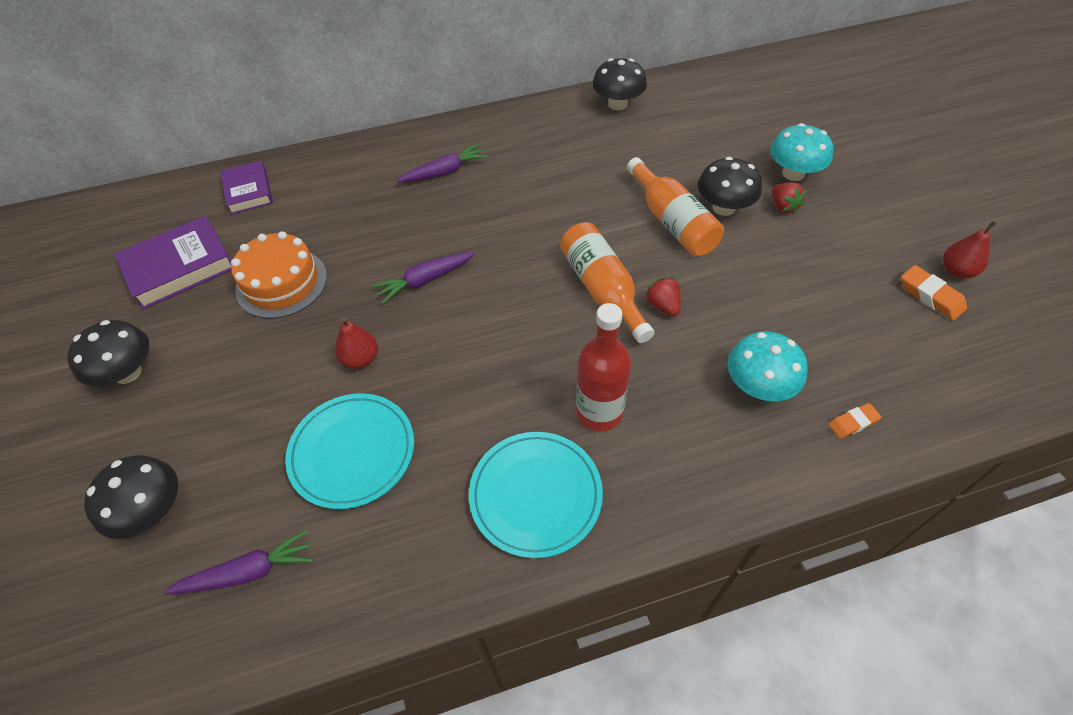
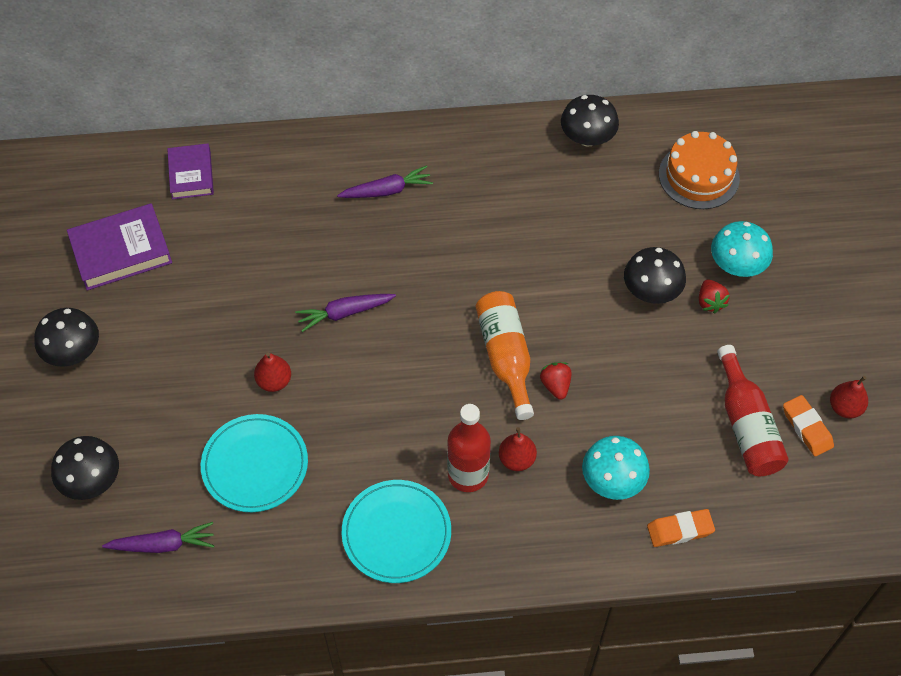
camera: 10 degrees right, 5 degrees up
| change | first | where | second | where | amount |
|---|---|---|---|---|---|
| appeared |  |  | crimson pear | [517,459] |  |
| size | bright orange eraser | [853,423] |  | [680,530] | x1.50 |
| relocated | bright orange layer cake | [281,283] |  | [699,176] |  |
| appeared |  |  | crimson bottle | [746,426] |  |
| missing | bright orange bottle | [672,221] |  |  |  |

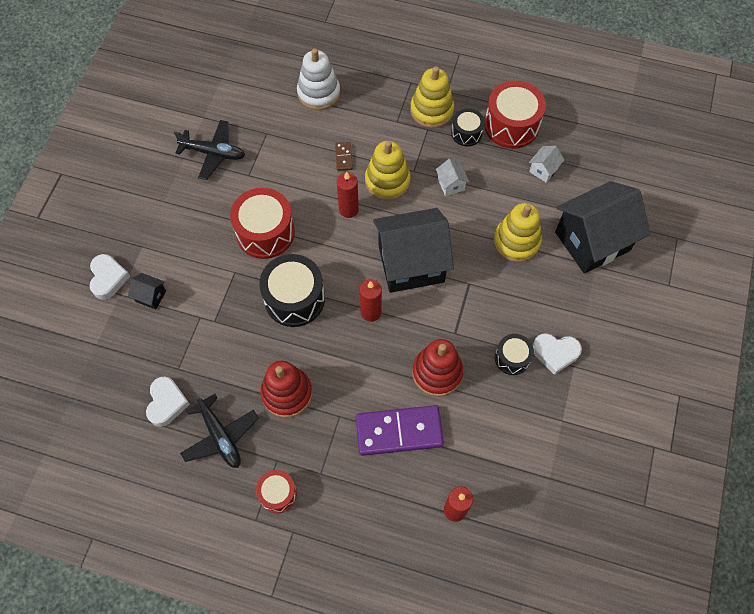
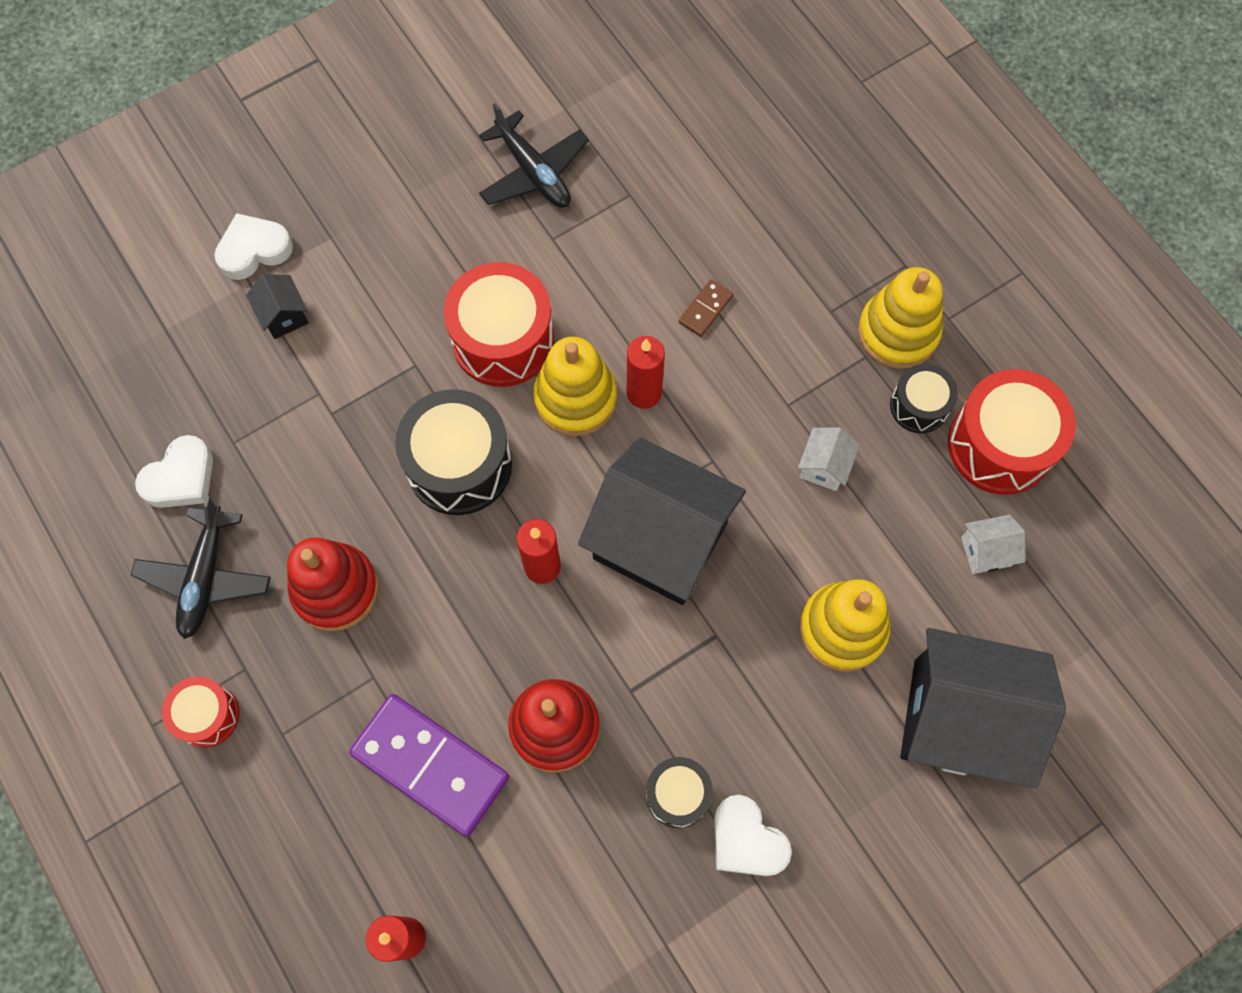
camera: 40 degrees right, 5 degrees up
| change | first | where | second | where | amount |
|---|---|---|---|---|---|
| spun | white heart | [108,278] |  | [254,250] | 150 degrees counterclockwise |
| relocated | golden stacking rings | [387,181] |  | [575,398] |  |
| missing | white stacking rings | [319,93] |  |  |  |

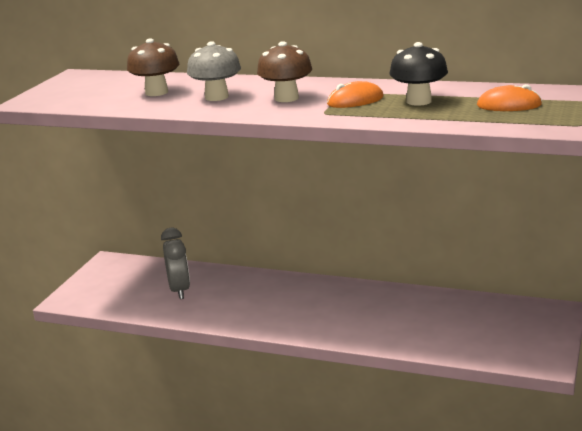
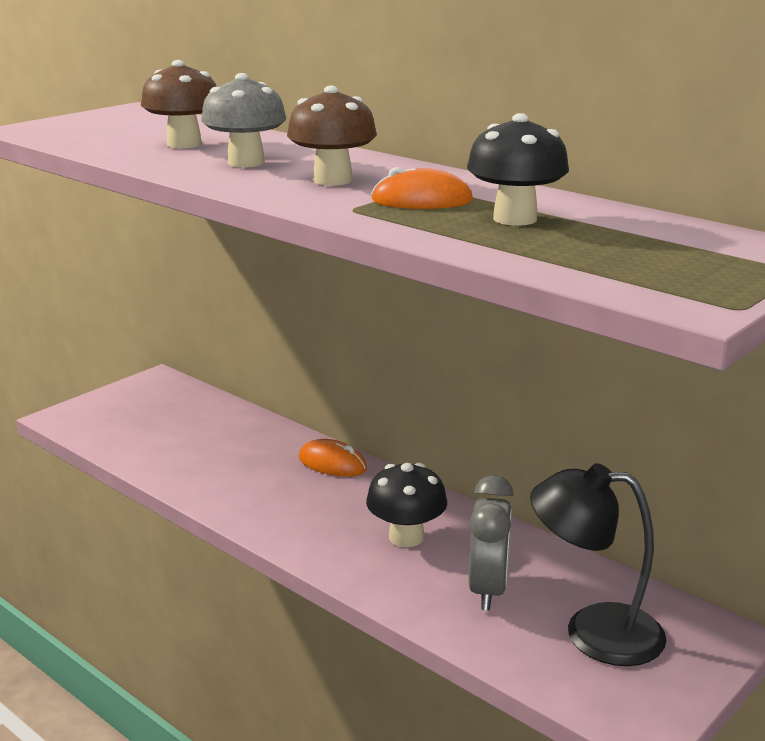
camera: 20 degrees right, 0 degrees up
| change | first | where | second | where | amount |
|---|---|---|---|---|---|
| relocated | bright orange mouse | [509,105] |  | [332,463] |  |
| appeared |  |  | jet-black mushroom | [406,537] |  |
| relocated | grey alarm clock | [179,290] |  | [488,590] |  |
| appeared |  |  | jet-black lamp | [593,632] |  |

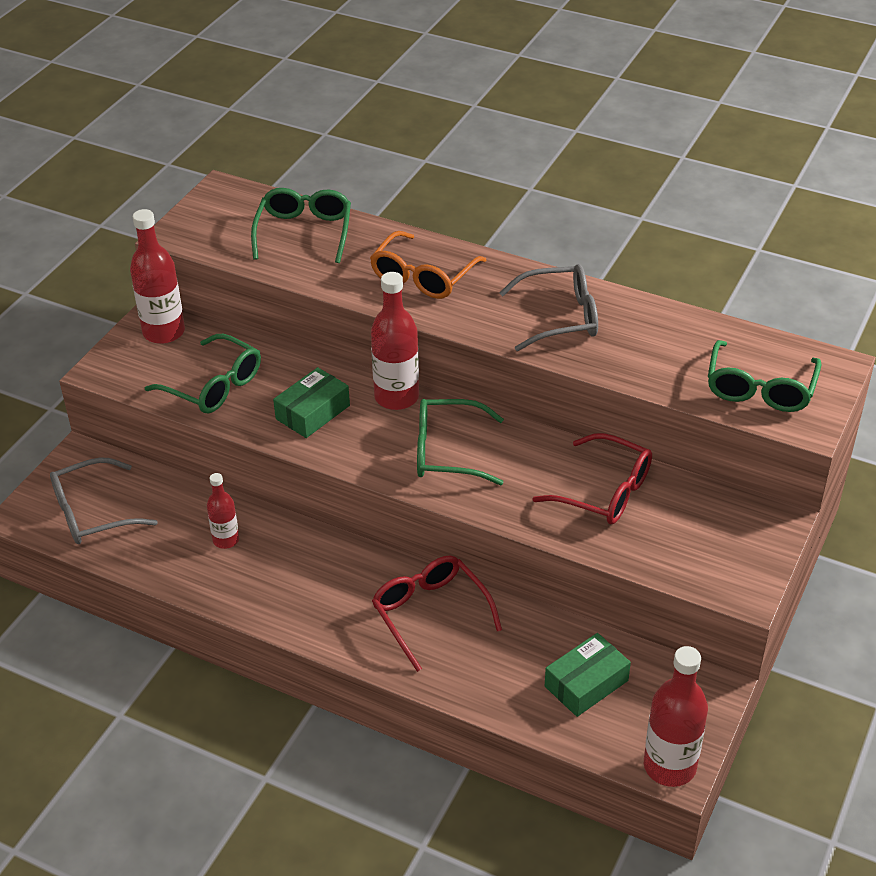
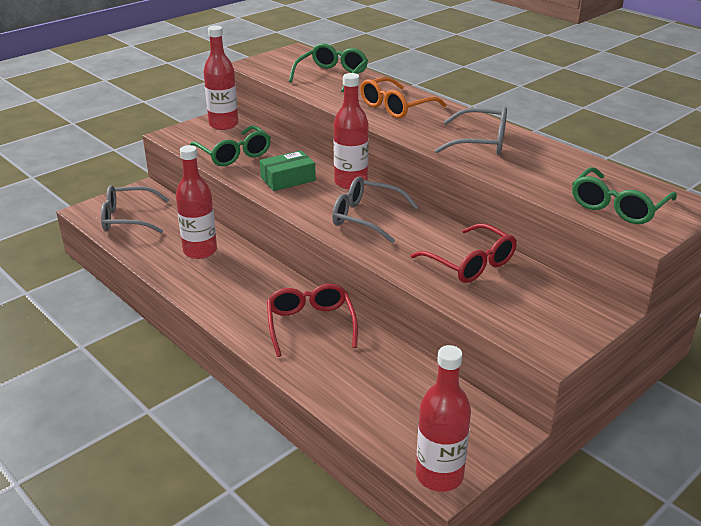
camera: 20 degrees right, 10 degrees down
| change | first | where | second | where | amount |
|---|---|---|---|---|---|
| size | crimson bottle | [226,540] |  | [200,251] | x1.72 |
| colour | leaf-green glasses | [447,452] | grey glasses | [366,217] |  |
| missing | leaf-green box | [586,683] |  |  |  |

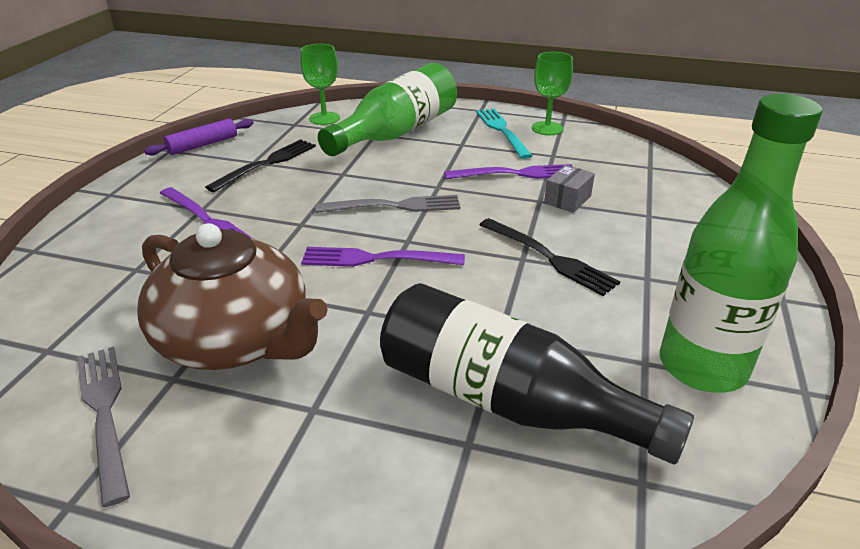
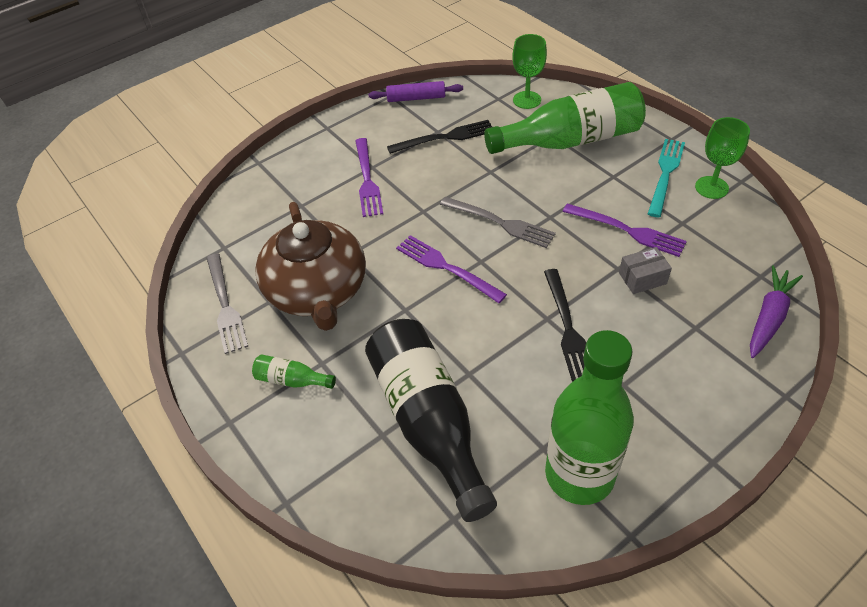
camera: 40 degrees right, 15 degrees up
| change | first | where | second | where | amount |
|---|---|---|---|---|---|
| spun | grey dinner fork | [104,413] |  | [225,306] | 150 degrees clockwise |
| appeared |  |  | leaf-green bottle | [292,380] |  |
| appeared |  |  | purple toy carrot | [769,317] |  |

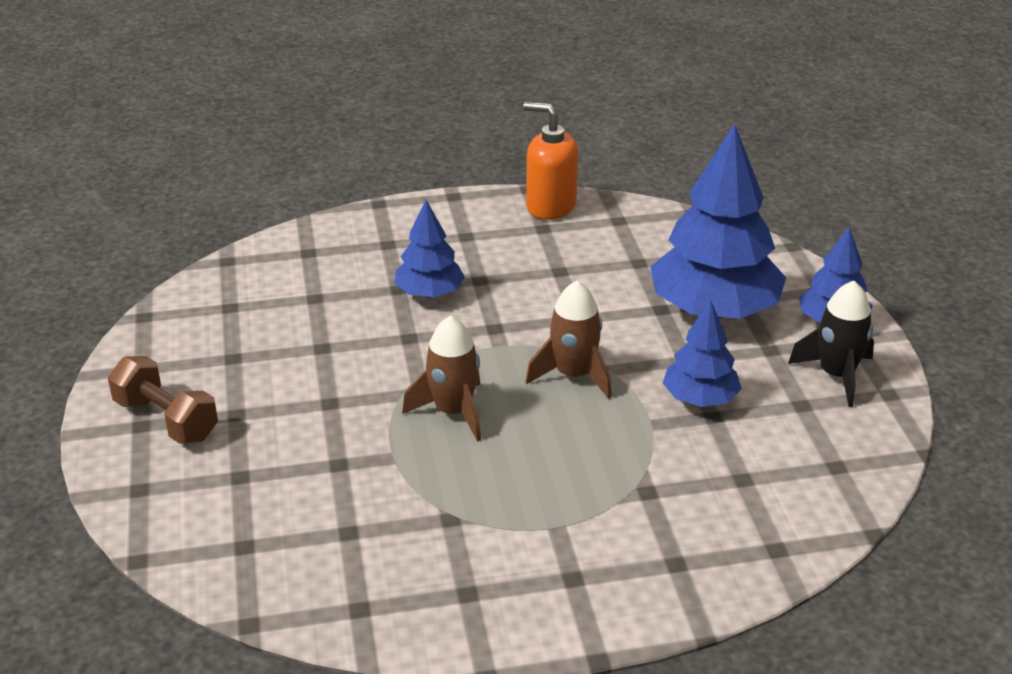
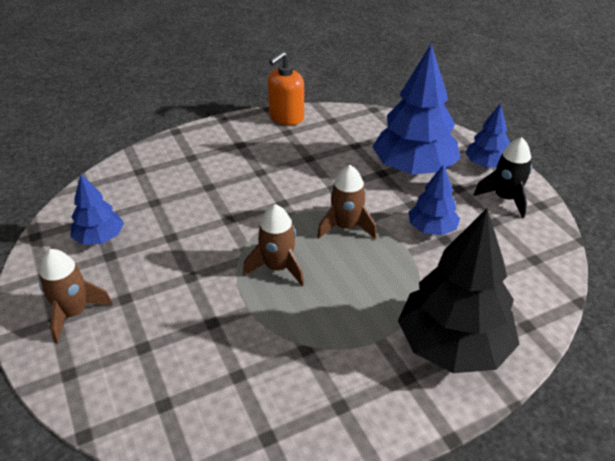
camera: 15 degrees left, 5 degrees up
| change | first | where | second | where | amount |
|---|---|---|---|---|---|
| exchanged | dark brown free weight | [166,420] | dark brown spaceship | [74,313] |  |
| relocated | cobalt toy tree | [429,293] |  | [100,238] |  |
| spun | bright orange pump bottle | [550,206] |  | [286,117] | 60 degrees counterclockwise |
| appeared |  |  | jet-black toy tree | [453,345] |  |

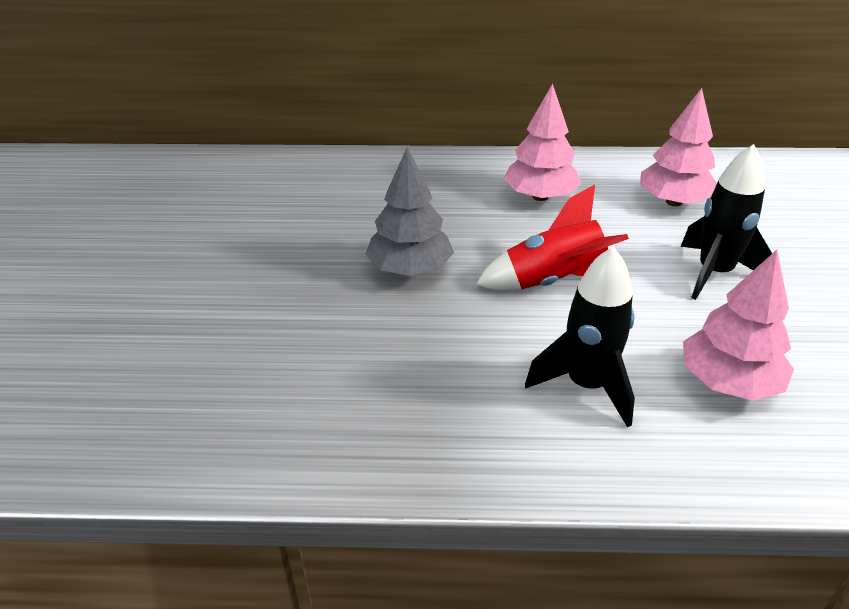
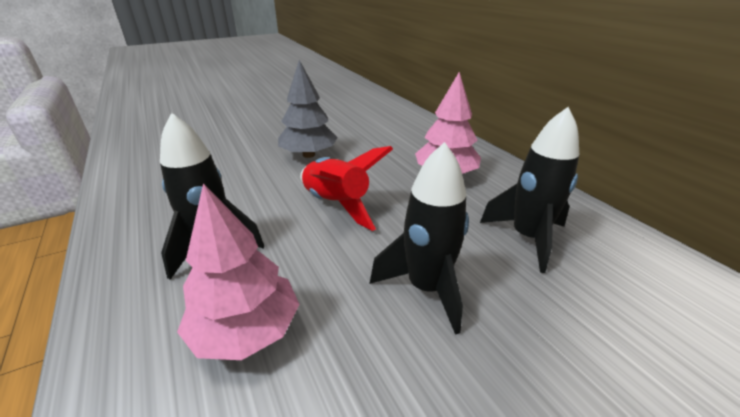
camera: 60 degrees right, 5 degrees down
| change | first | where | second | where | amount |
|---|---|---|---|---|---|
| exchanged | rose-pink toy tree | [673,202] | jet-black spaceship | [527,238] |  |

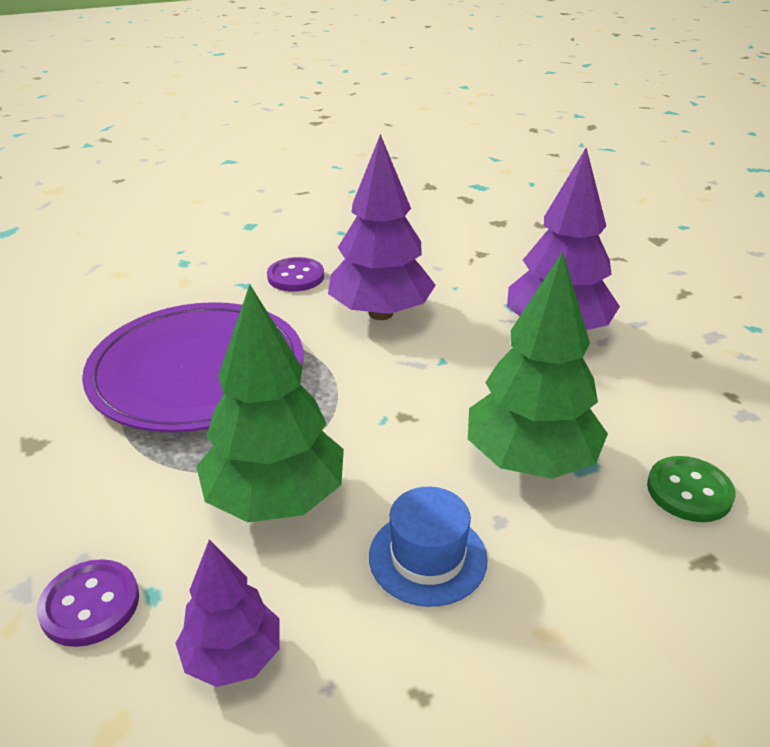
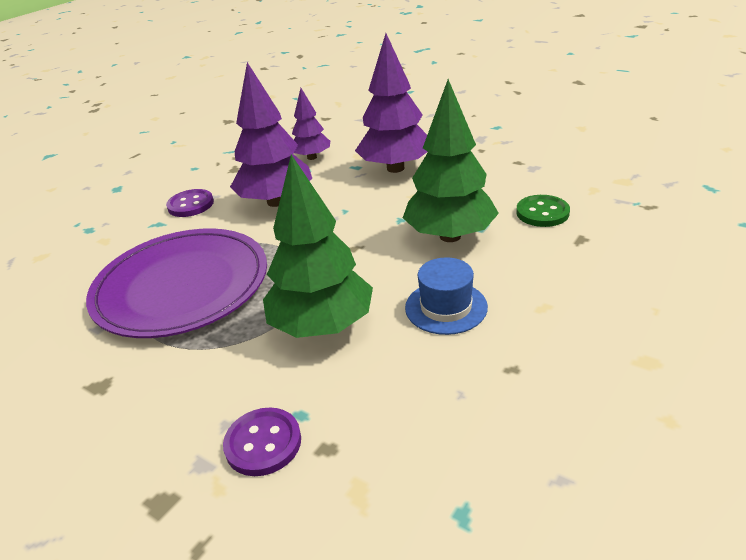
camera: 30 degrees left, 0 degrees up
| change | first | where | second | where | amount |
|---|---|---|---|---|---|
| relocated | purple toy tree | [233,657] |  | [312,157] |  |

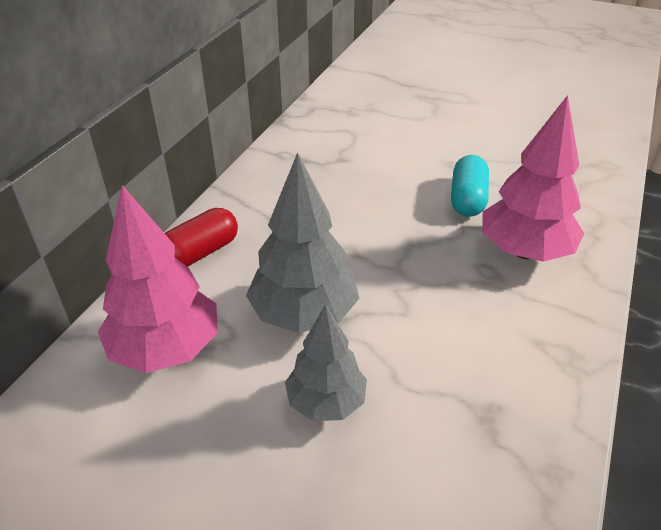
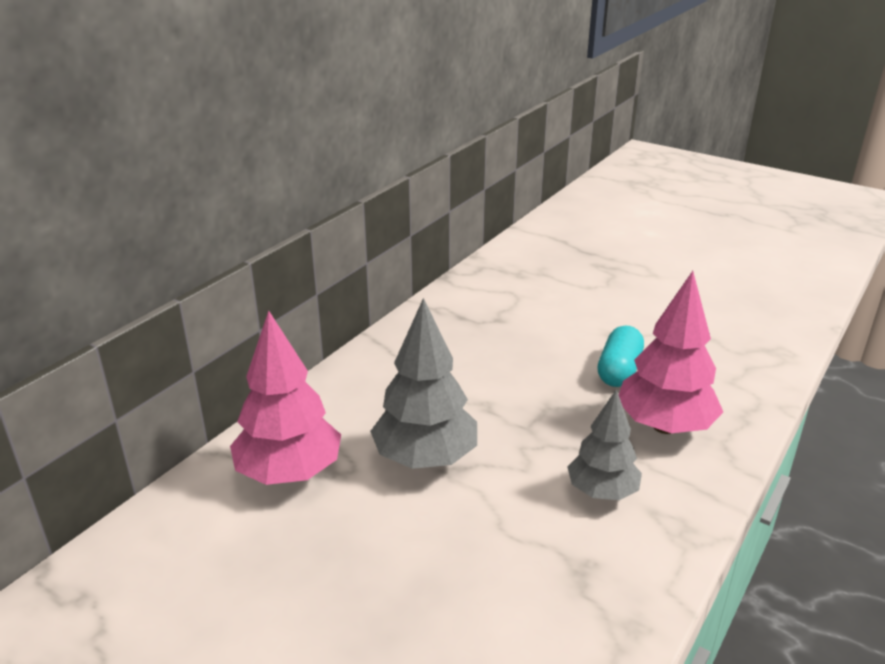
camera: 10 degrees right, 10 degrees down
| change | first | where | second | where | amount |
|---|---|---|---|---|---|
| relocated | grey toy tree | [326,402] |  | [602,492] |  |
| missing | crimson capsule | [200,253] |  |  |  |

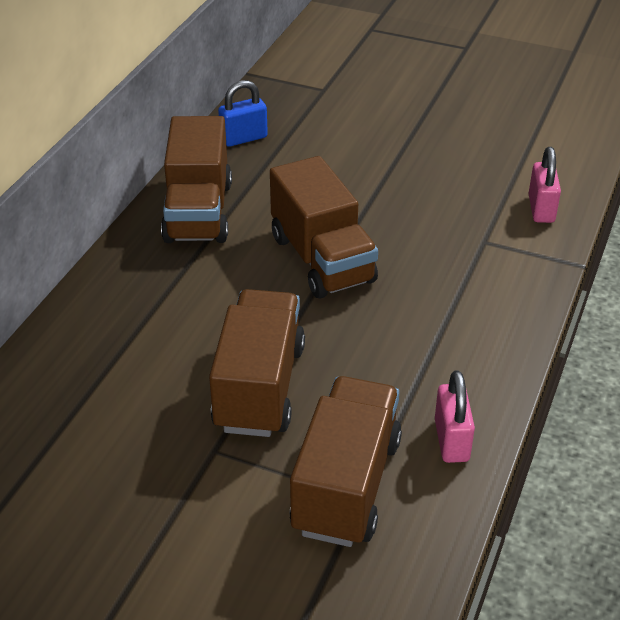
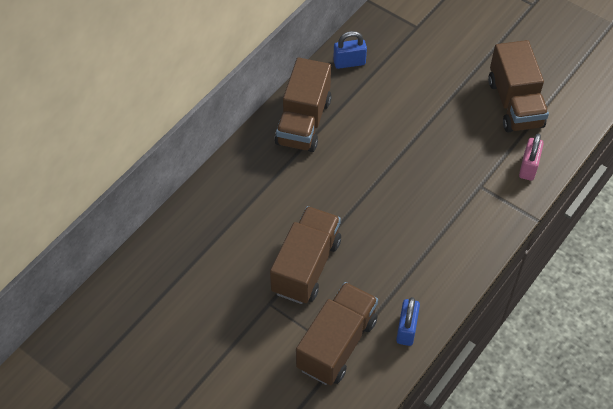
camera: 15 degrees right, 15 degrees up
| change | first | where | second | where | amount |
|---|---|---|---|---|---|
| colour | rose-pink lock | [451,440] | cobalt lock | [406,329] |  |
| relocated | dark brown toy truck | [322,259] |  | [515,104] |  |

